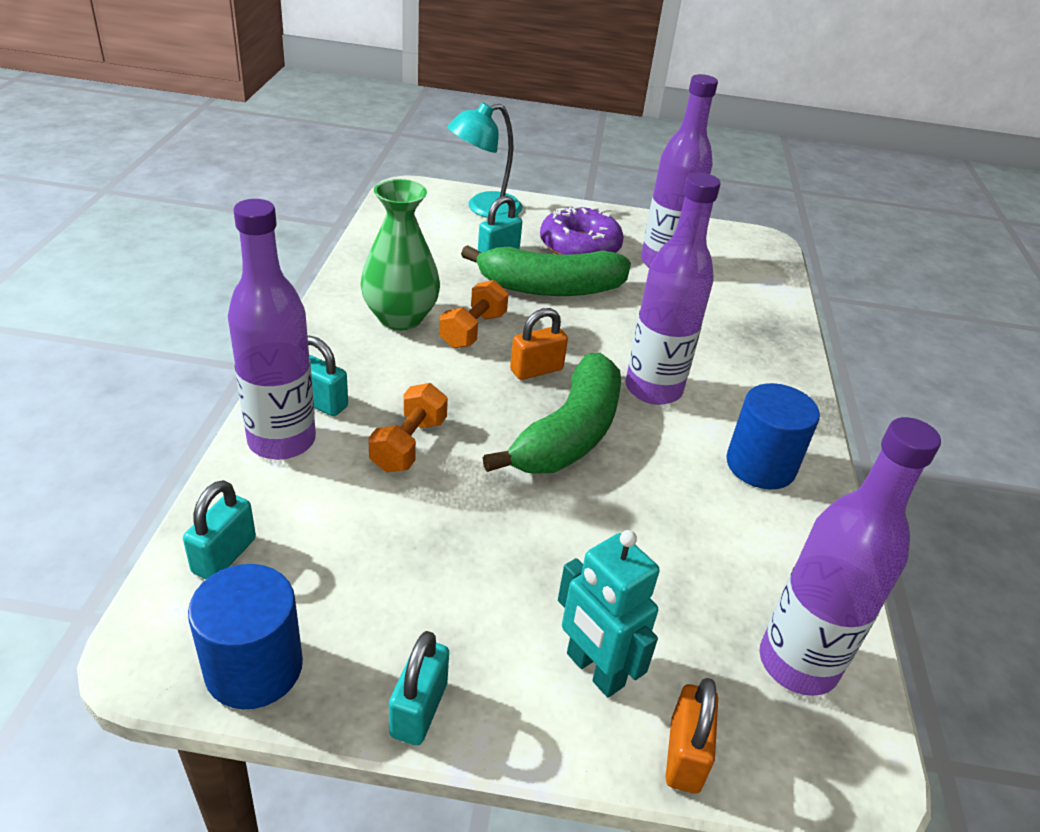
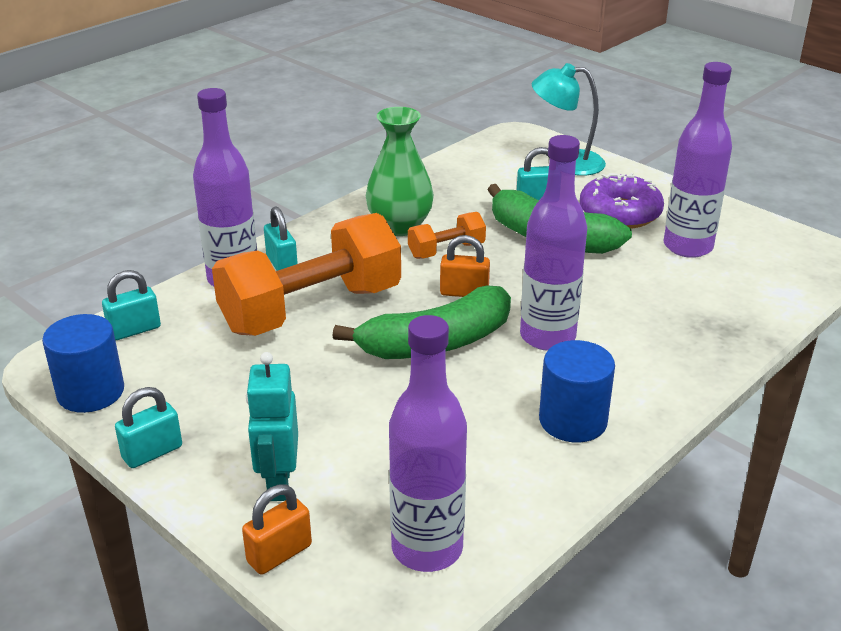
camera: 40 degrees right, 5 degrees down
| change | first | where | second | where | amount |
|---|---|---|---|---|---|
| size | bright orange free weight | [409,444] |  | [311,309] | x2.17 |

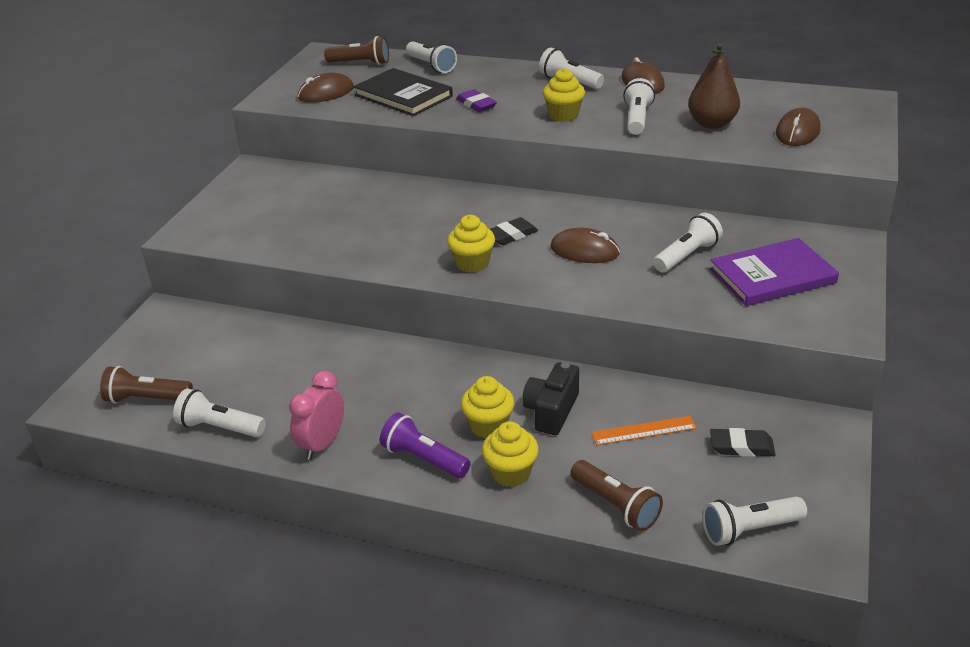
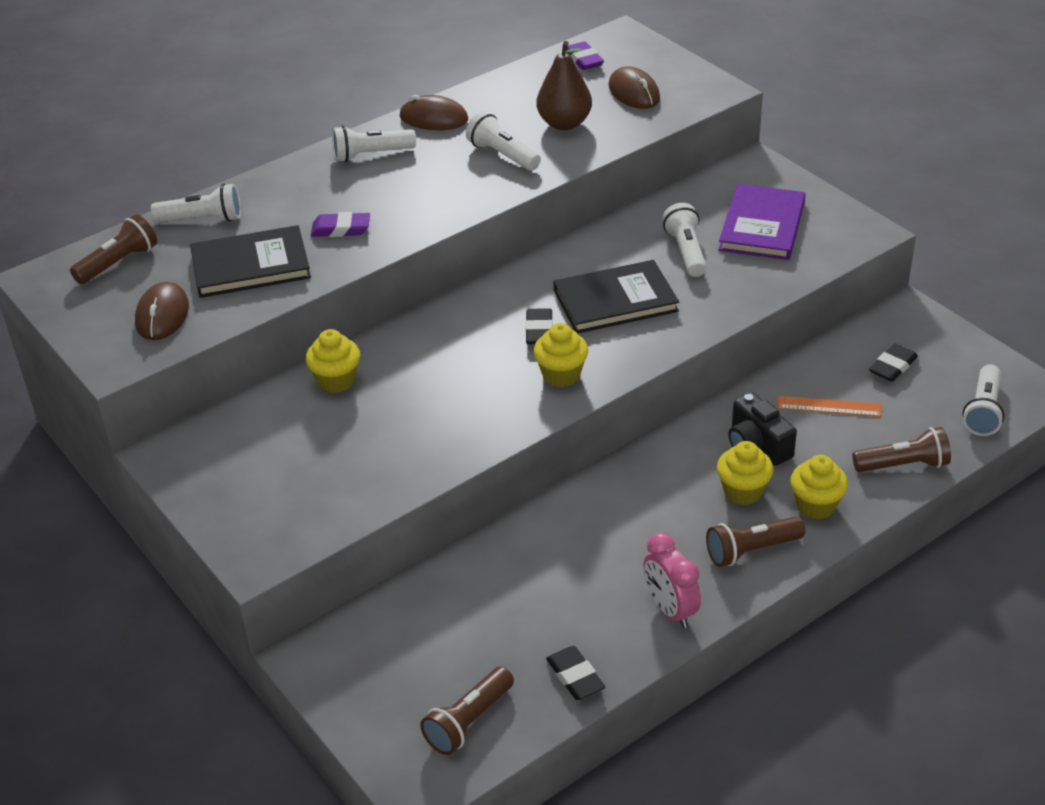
camera: 55 degrees left, 5 degrees up
| change | first | where | second | where | amount |
|---|---|---|---|---|---|
| relocated | golden fairy cake | [563,115] |  | [336,381] |  |
| exchanged | white torch | [220,427] | jet-black eraser | [575,677] |  |
| exchanged | dark brown mouse | [584,251] | jet-black hardcover | [615,301] |  |
| appeared |  |  | purple eraser | [583,60] |  |
| colour | purple torch | [424,459] | dark brown torch | [751,550] |  |
| spun | bright orange ruler | [643,430] |  | [829,406] | 75 degrees clockwise |

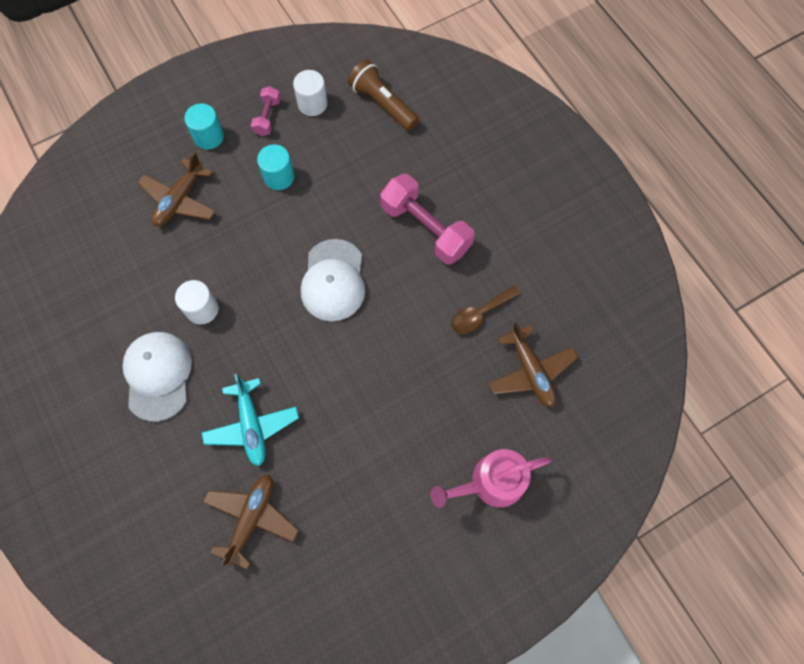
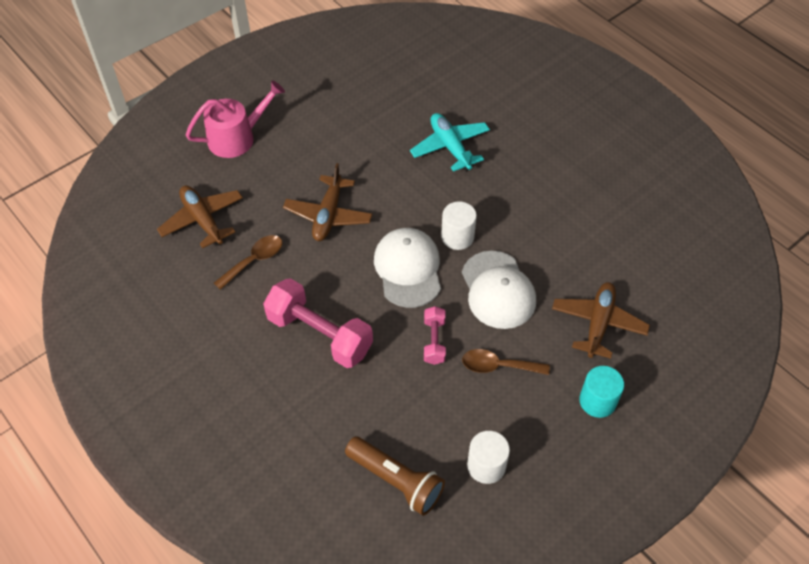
camera: 170 degrees right, 15 degrees down
| change | first | where | second | where | amount |
|---|---|---|---|---|---|
| relocated | dark brown toy plane | [251,518] |  | [328,215] |  |
| relocated | rose-pink free weight | [267,117] |  | [434,341] |  |
| relocated | white solid cylinder | [202,309] |  | [457,237] |  |
| relocated | white peaked cap | [158,375] |  | [498,290] |  |
| exchanged | teal solid cylinder | [279,177] | dark brown tablespoon | [498,366] |  |

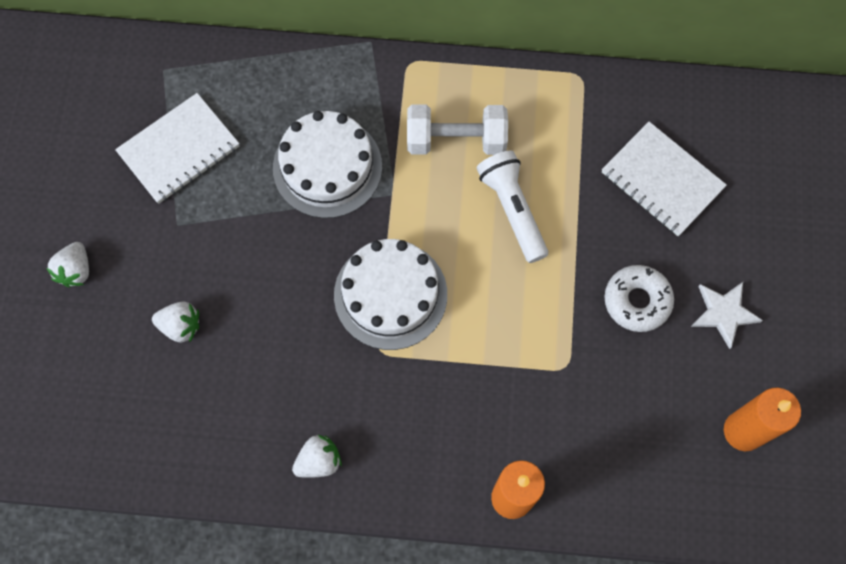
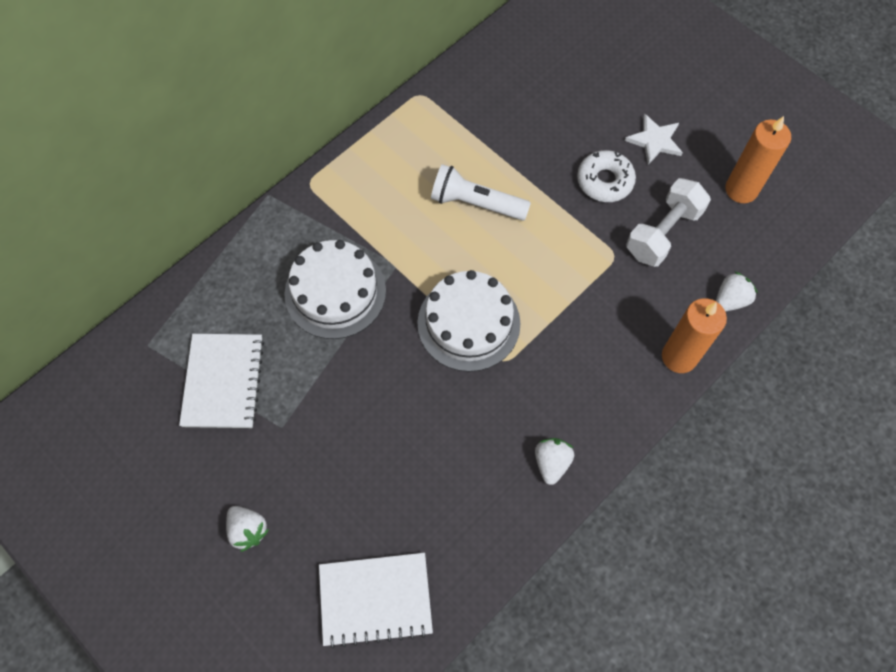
camera: 50 degrees left, 5 degrees down
| change | first | where | second | where | amount |
|---|---|---|---|---|---|
| relocated | white exercise book | [662,180] |  | [375,599] |  |
| relocated | white free weight | [456,140] |  | [663,233] |  |
| relocated | white berry | [180,326] |  | [730,300] |  |

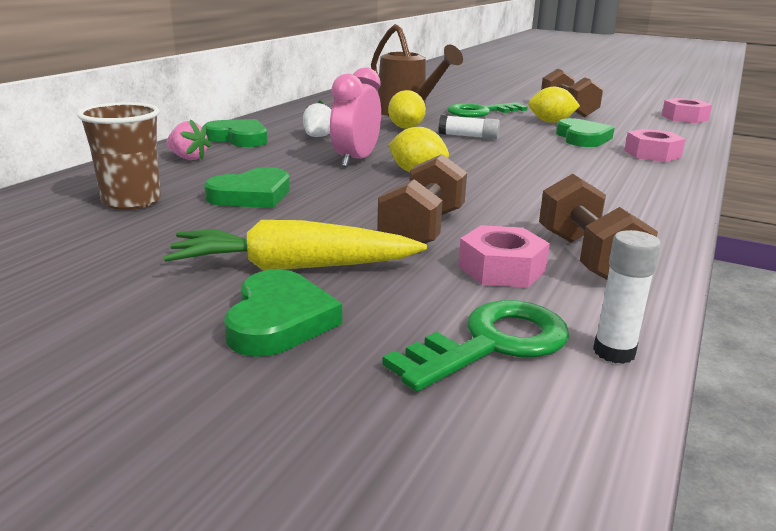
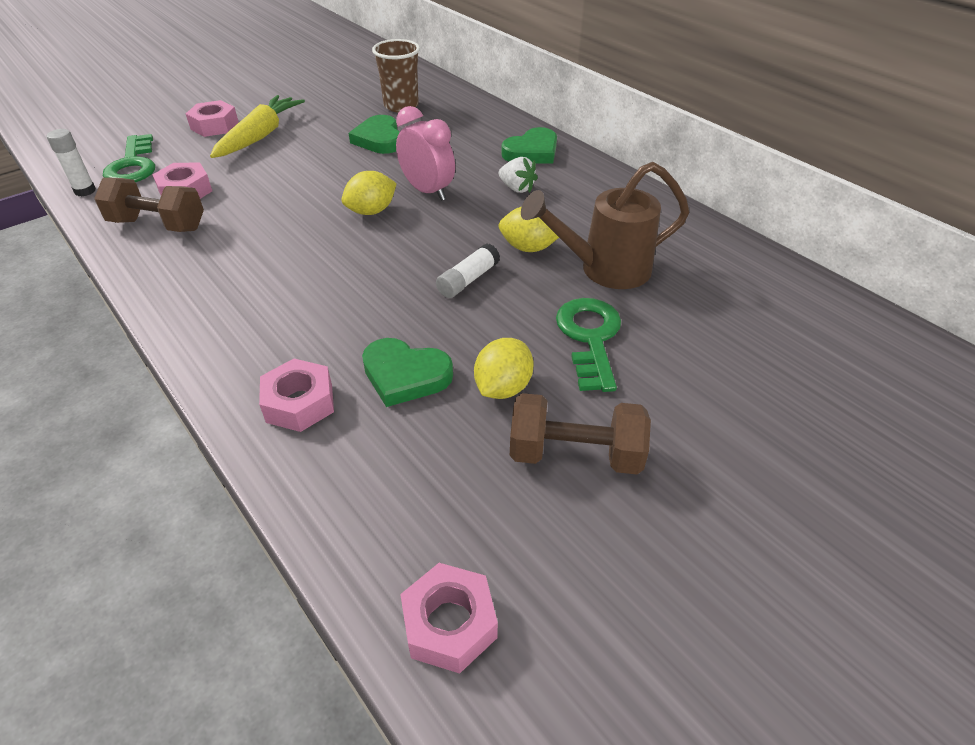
camera: 115 degrees right, 20 degrees up
| change | first | where | second | where | amount |
|---|---|---|---|---|---|
| exchanged | leaf-green heart | [279,320] | rose-pink nut | [214,126] |  |
| missing | rose-pink berry | [188,158] |  |  |  |
| missing | dark brown free weight | [422,230] |  |  |  |

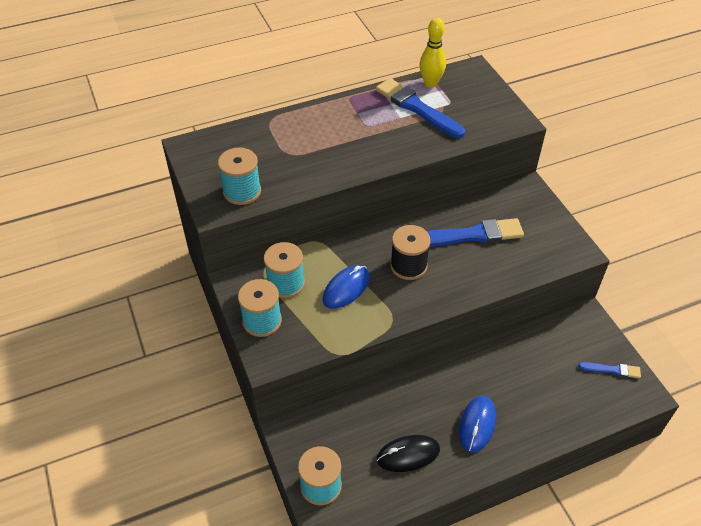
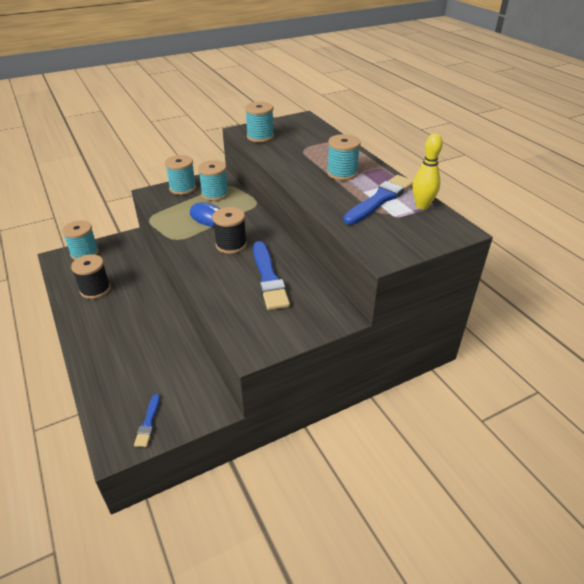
camera: 85 degrees right, 10 degrees down
| change | first | where | second | where | amount |
|---|---|---|---|---|---|
| exchanged | jet-black mouse | [408,454] | jet-black bobbin | [95,289] |  |
| appeared |  |  | teal bobbin | [342,173] |  |
| missing | cobalt mouse | [477,425] |  |  |  |

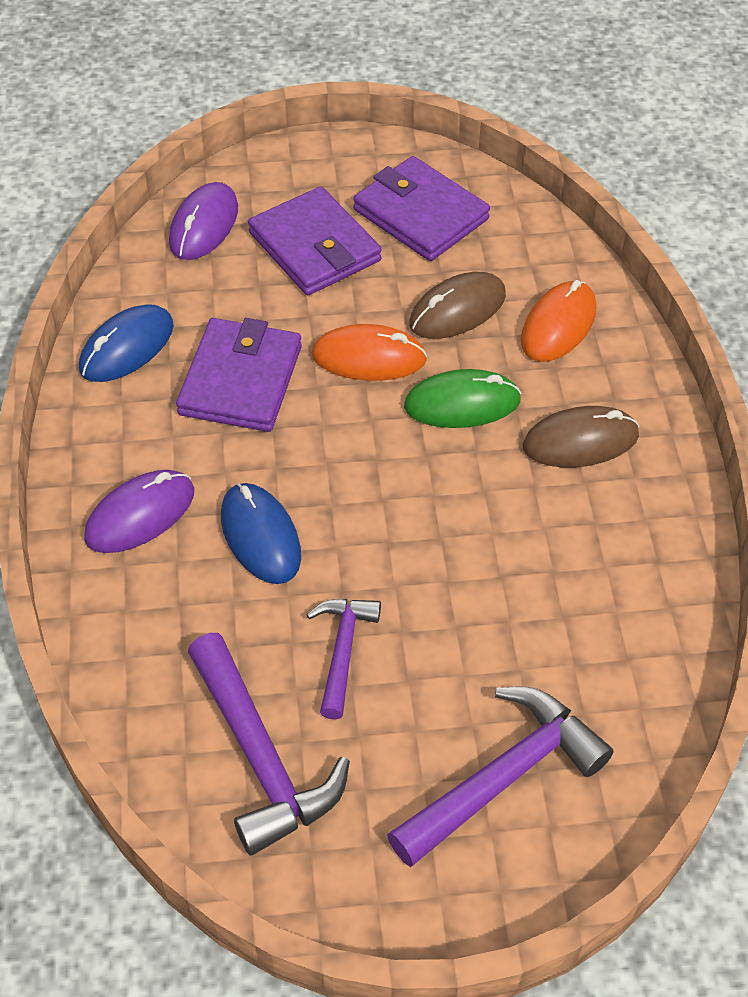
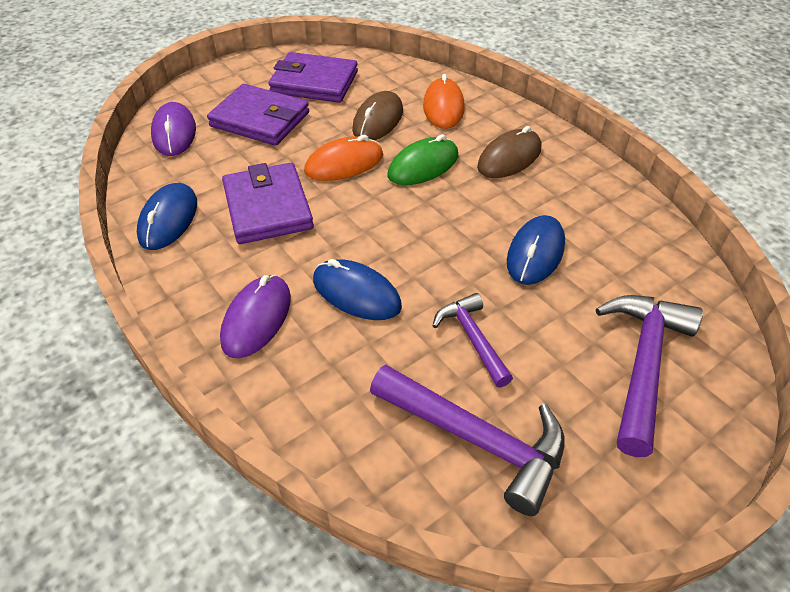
camera: 30 degrees left, 5 degrees down
| change | first | where | second | where | amount |
|---|---|---|---|---|---|
| appeared |  |  | cobalt mouse | [535,253] |  |

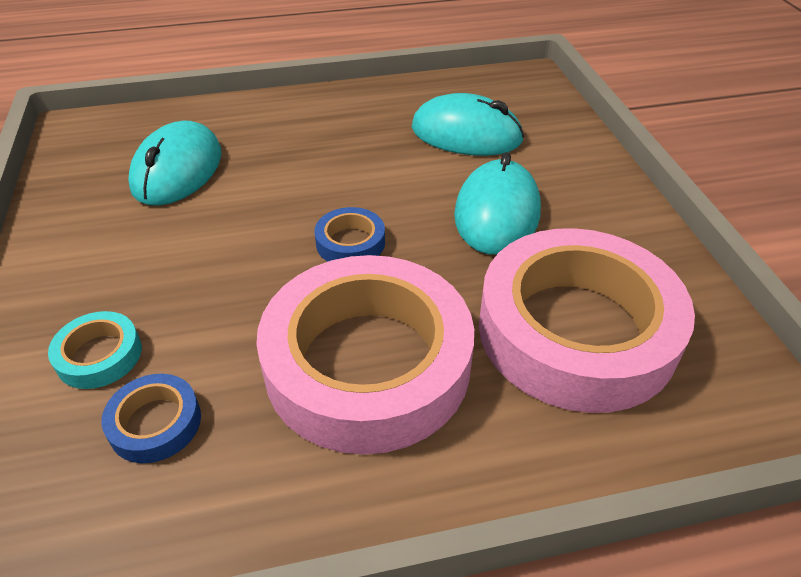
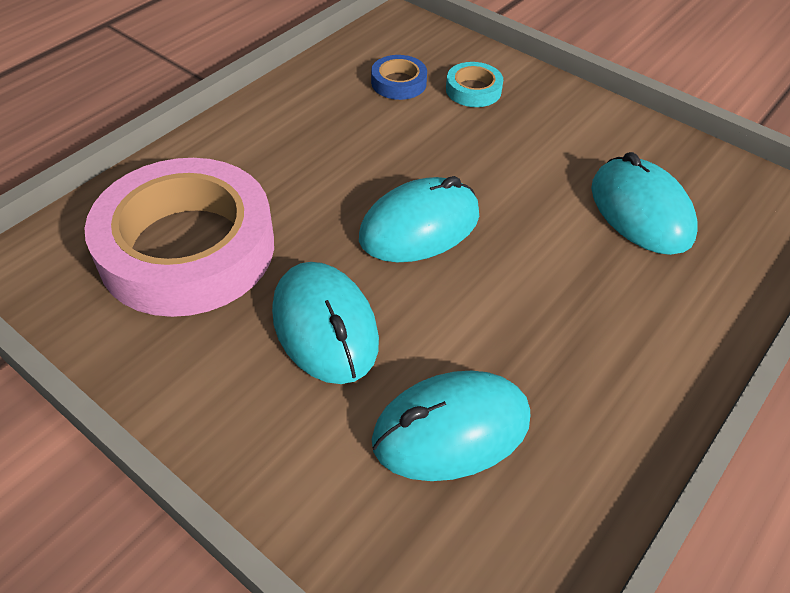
camera: 140 degrees right, 5 degrees up
| change | first | where | second | where | amount |
|---|---|---|---|---|---|
| exchanged | cobalt sticky tape | [350,242] | teal mouse | [420,227] |  |
| missing | rose-pink sticky tape | [368,363] |  |  |  |

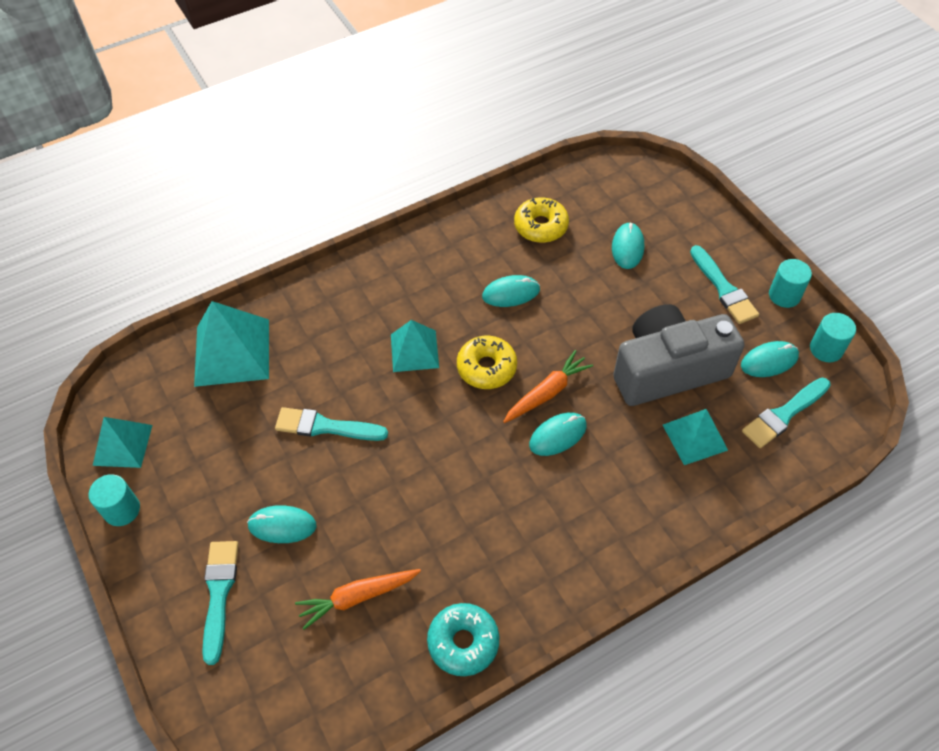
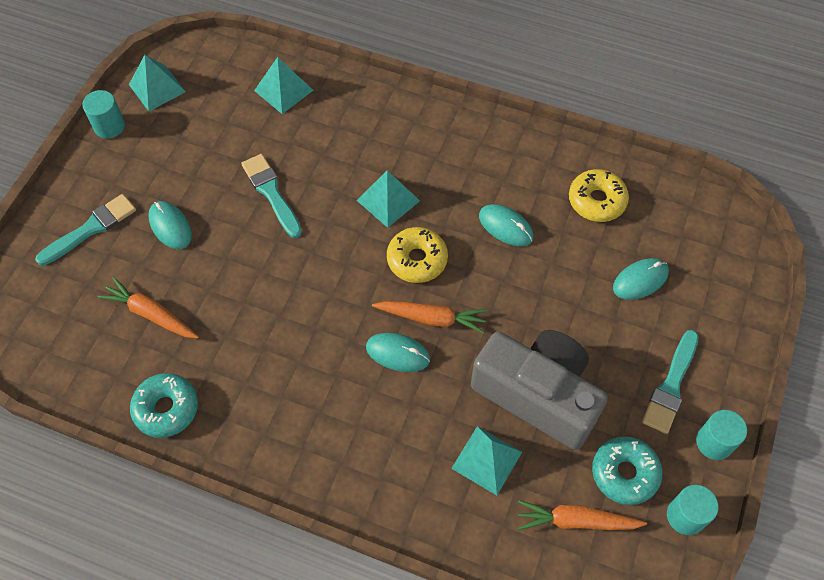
camera: 50 degrees right, 5 degrees up
| change | first | where | second | where | amount |
|---|---|---|---|---|---|
| size | teal pyramid | [232,352] |  | [283,90] | x0.63 |
| exchanged | teal paint brush | [784,414] | bright orange toy carrot | [576,521] |  |
| exchanged | teal mouse | [769,361] | teal doughnut | [624,473] |  |

